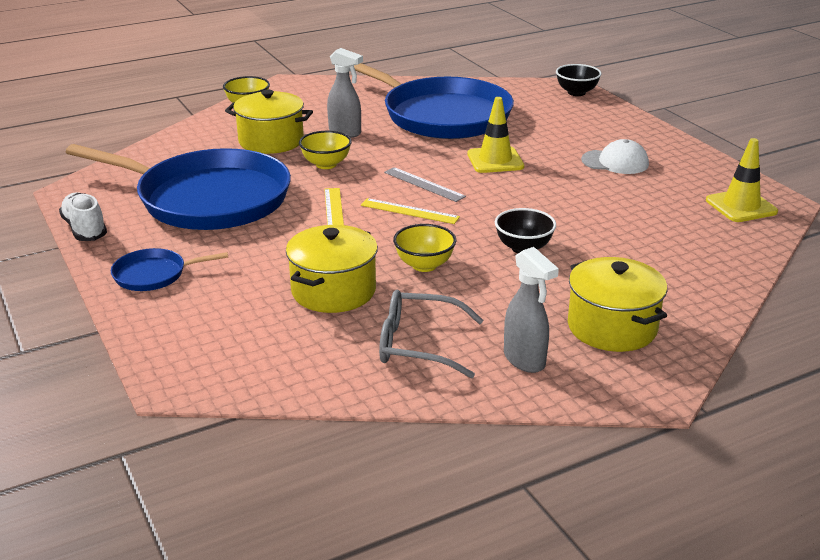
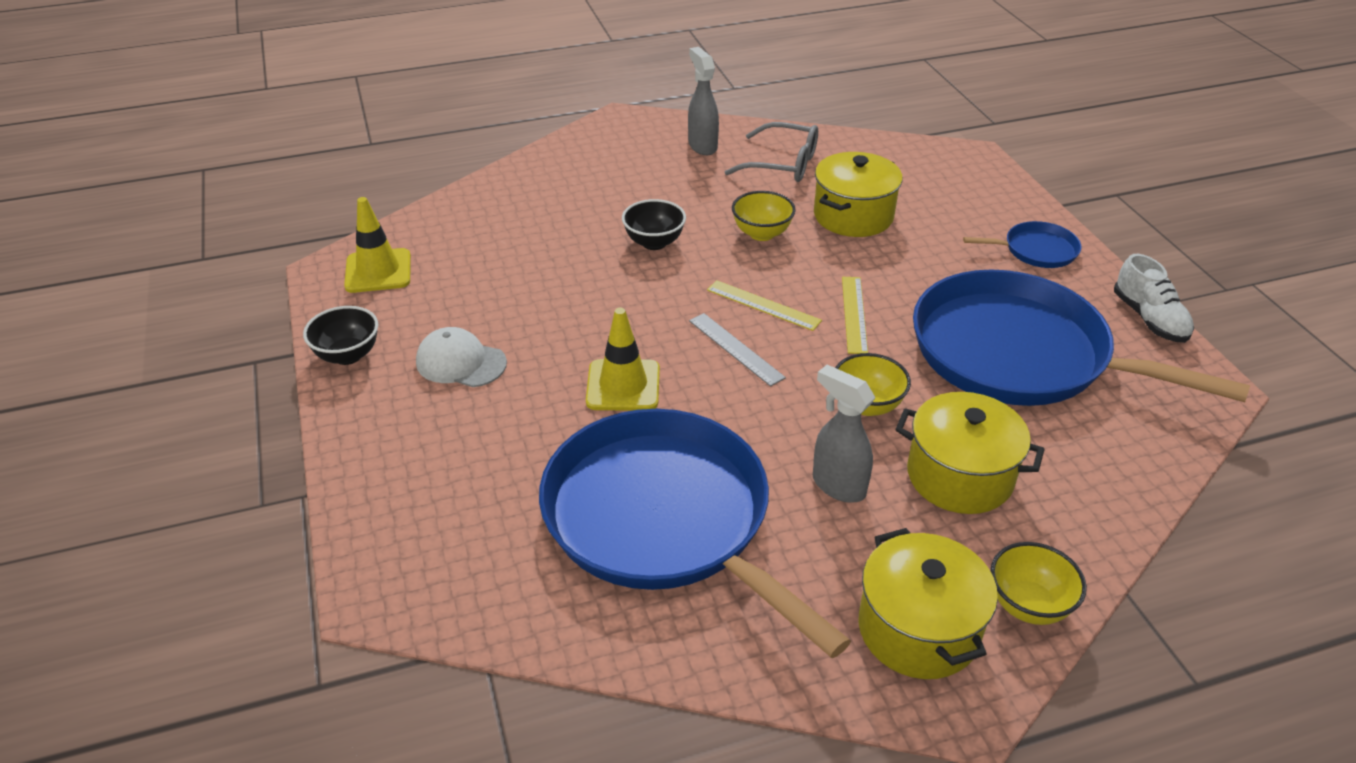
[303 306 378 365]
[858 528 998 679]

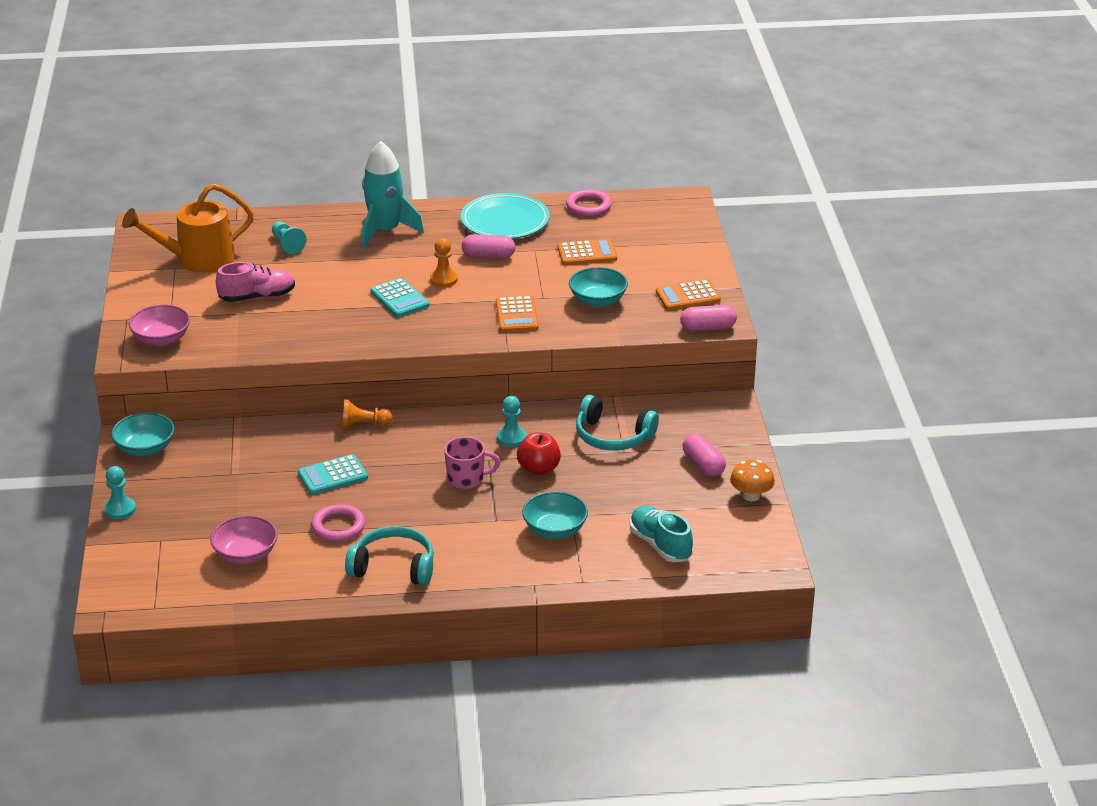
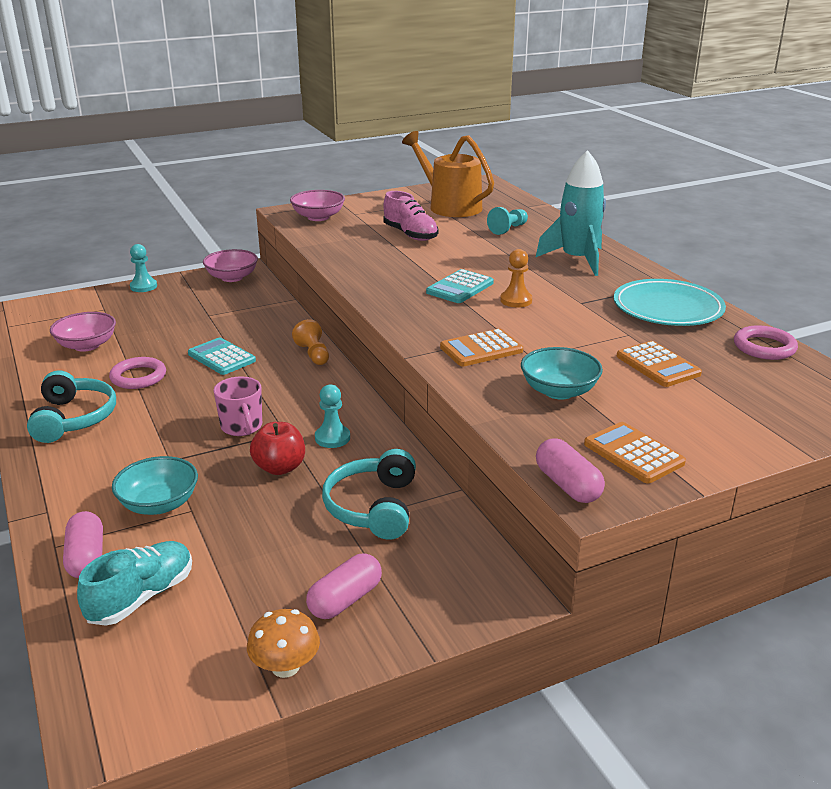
[63 511 103 578]
[203 249 258 282]

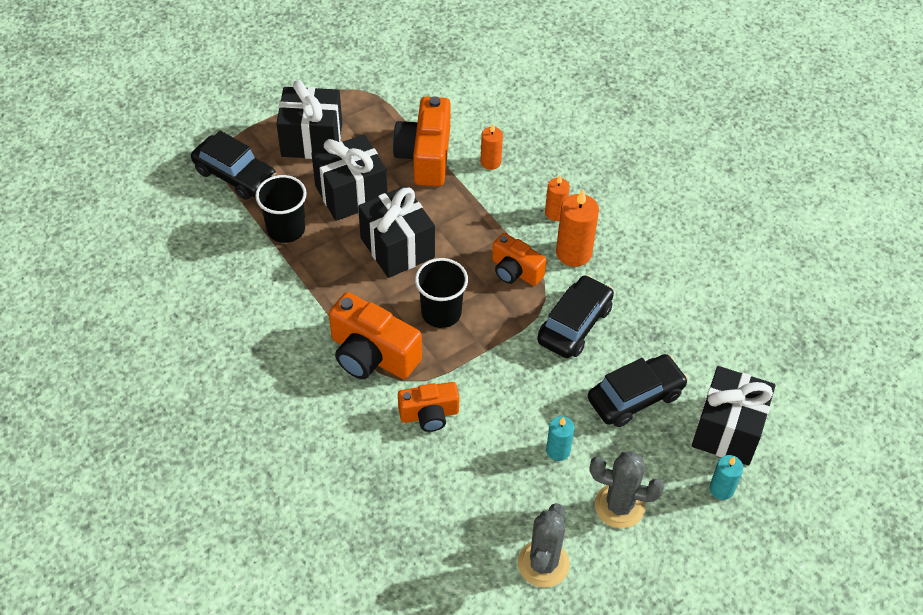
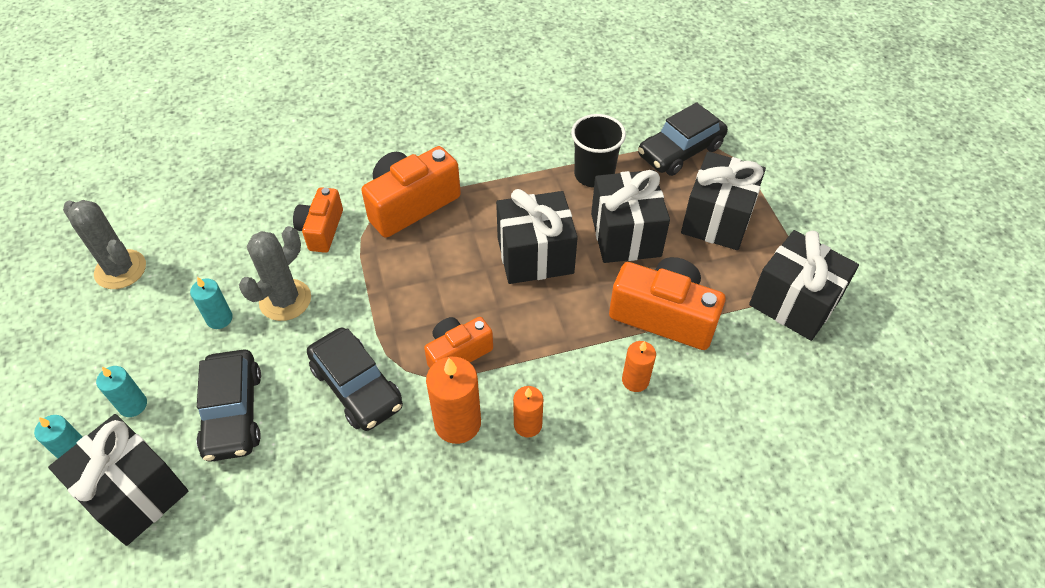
[415 258 468 328] (first image)
[239 226 311 321]
[749 230 859 341]
[96 366 147 417]

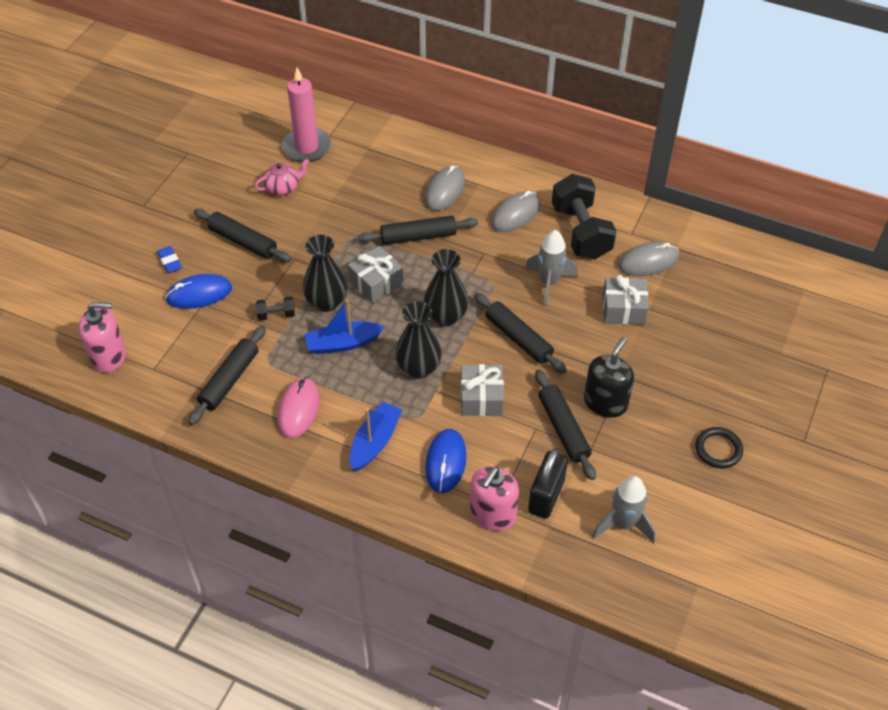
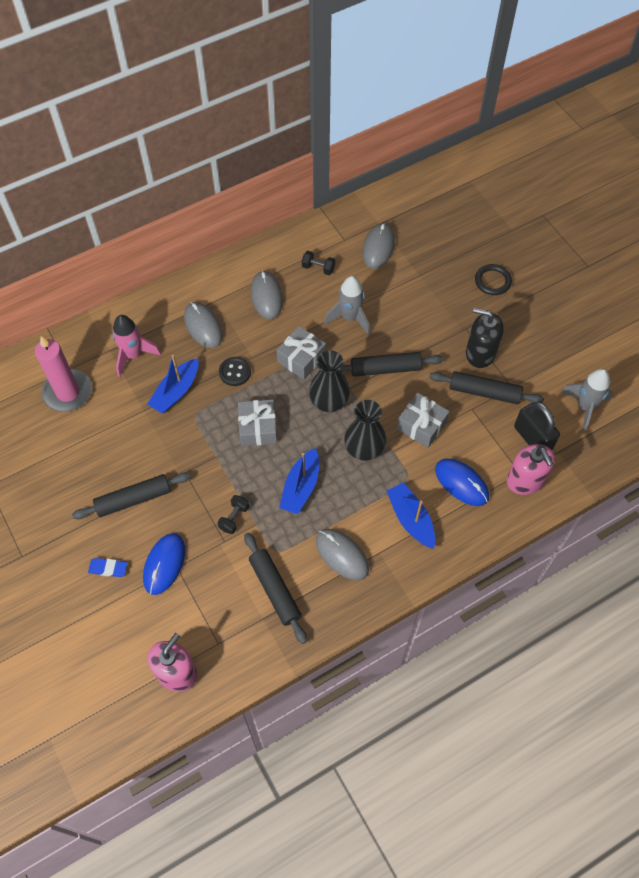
[254 159 309 195] (first image)
[302 251 335 275]
[219 357 251 386]
[303 235 347 312] (first image)
[277 326 326 380]
[466 308 504 368]
[316 529 369 581]
[475 264 512 295]
[112 315 161 377]
[147 355 199 413]

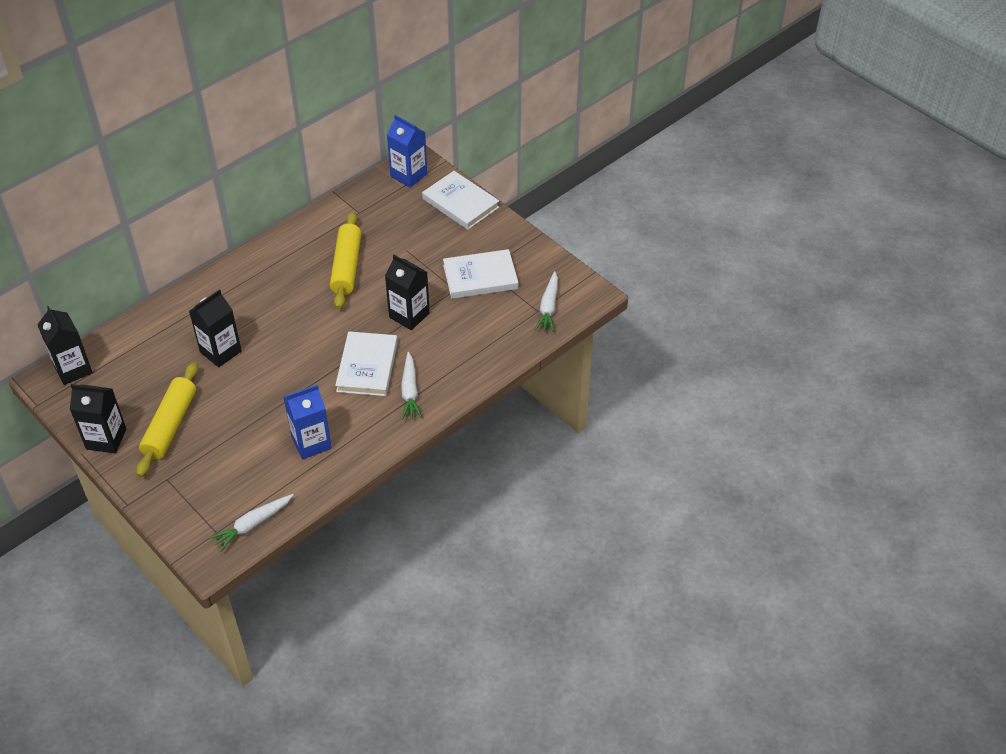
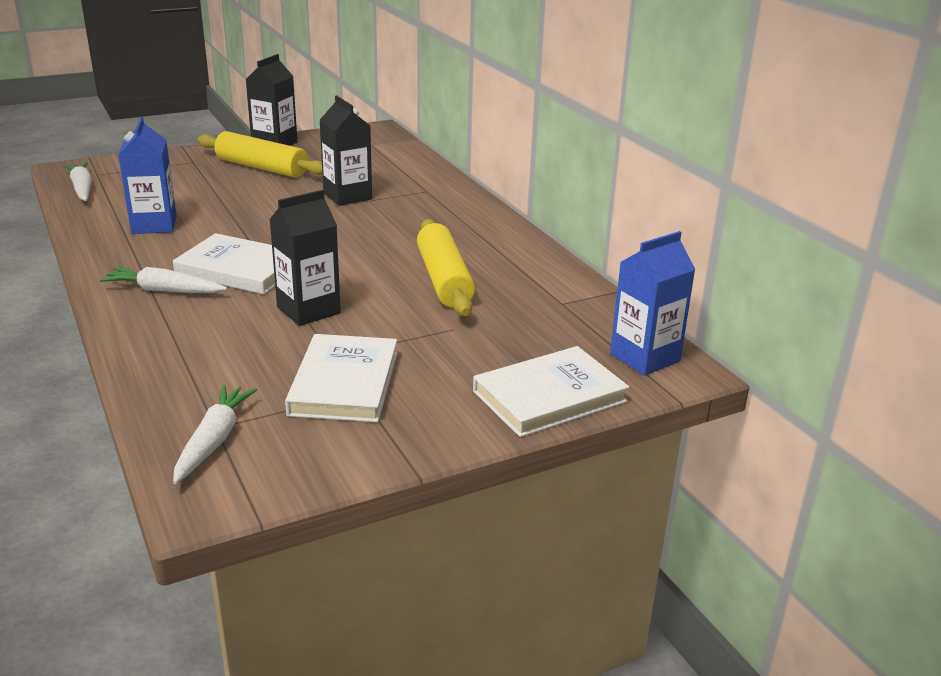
[417 219 475 316]
[173 385 257 484]
[37 306 93 385] (first image)

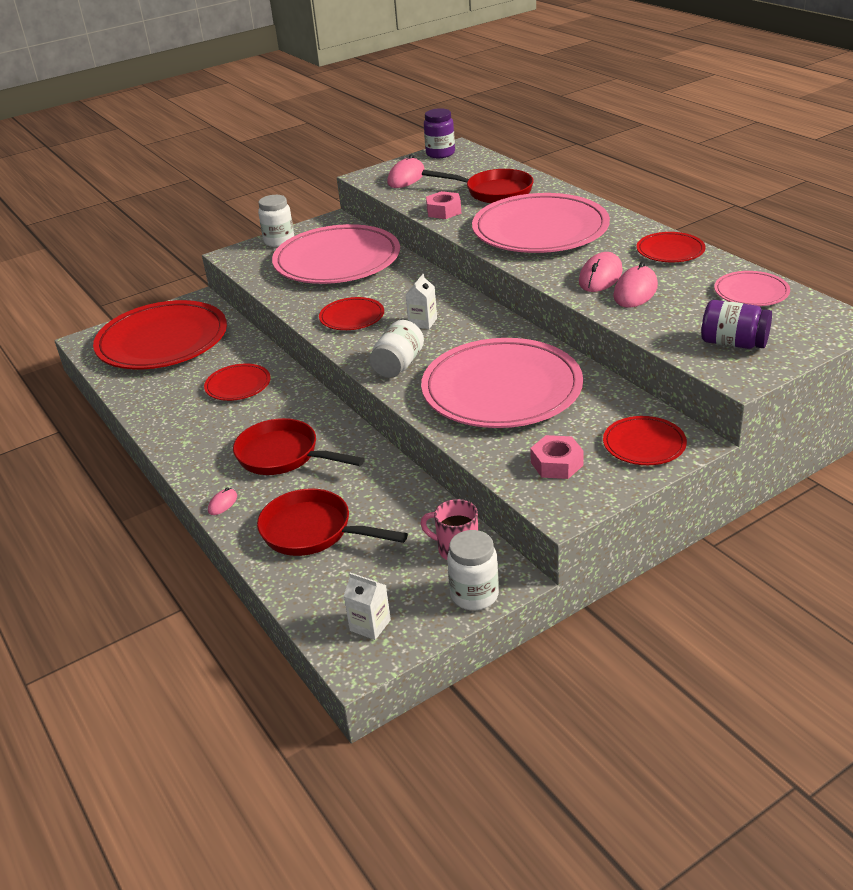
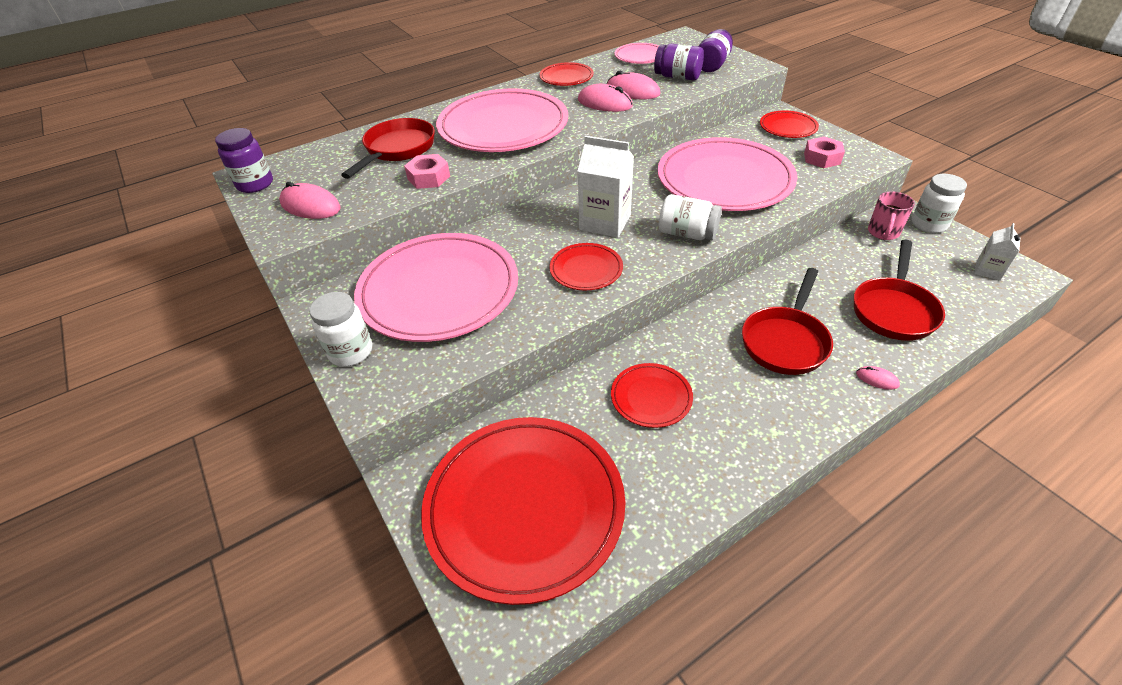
[578 136 634 238]
[654 44 704 81]

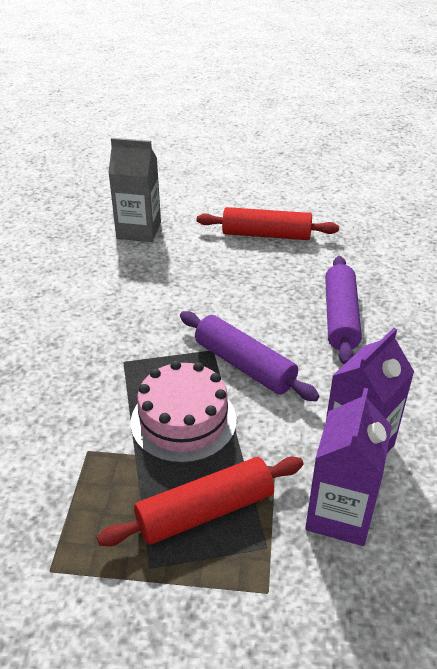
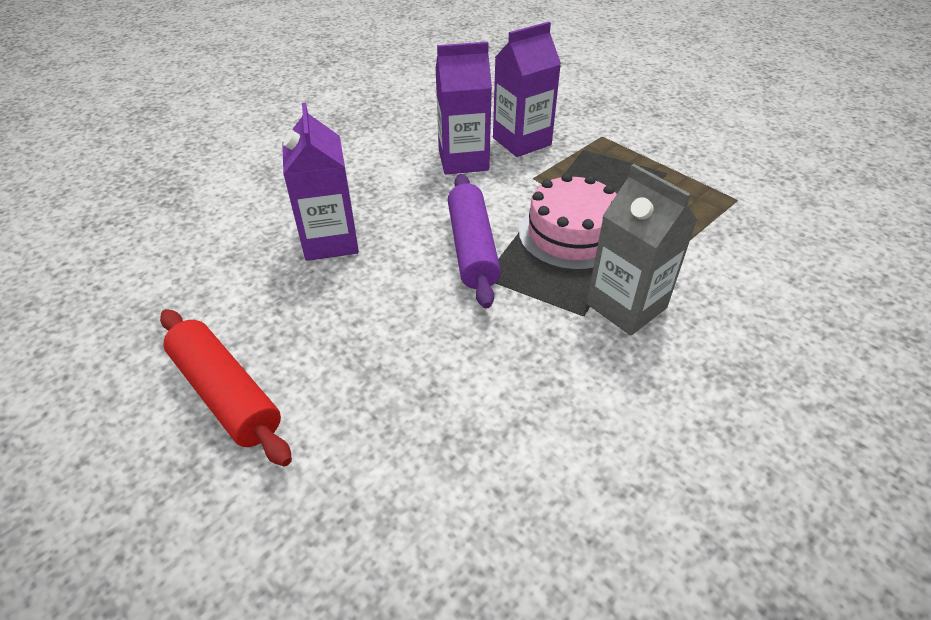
[586 164 697 335]
[282 103 359 261]
[97 457 303 546] (first image)

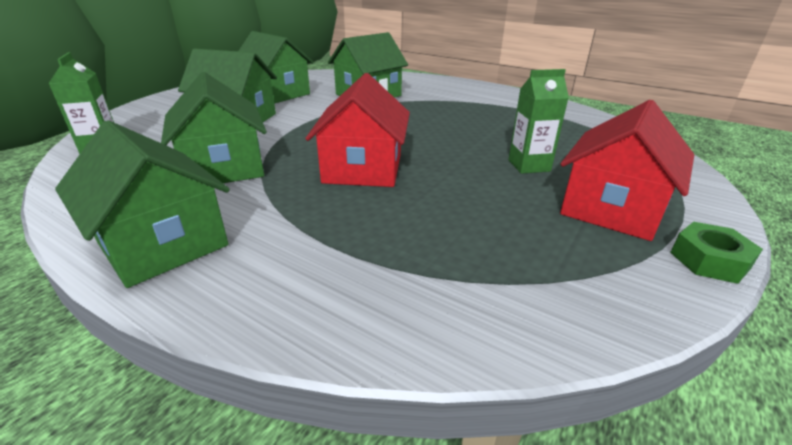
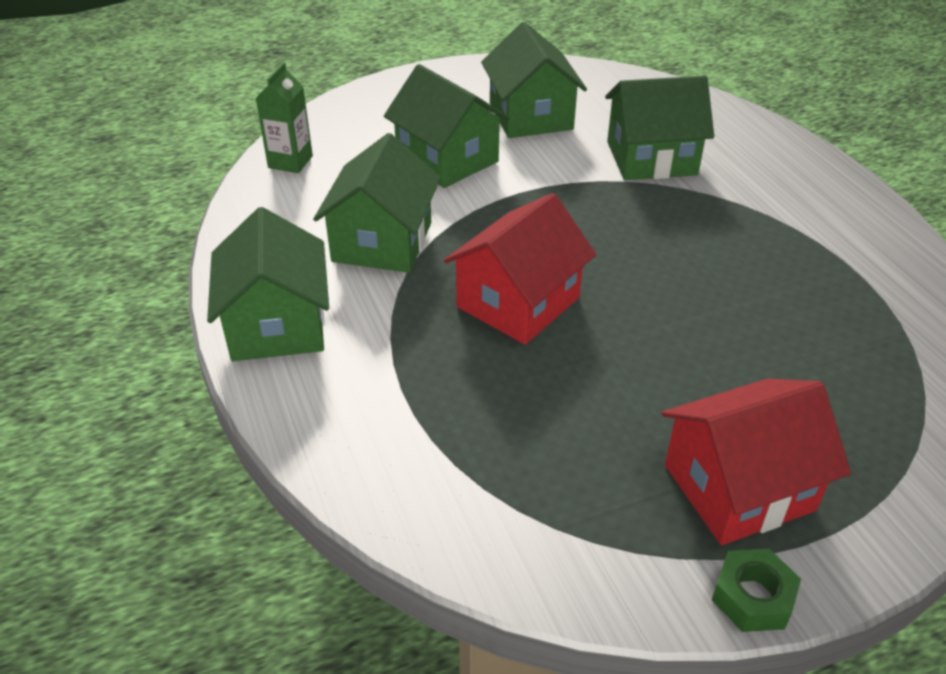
[508 69 569 174] (first image)

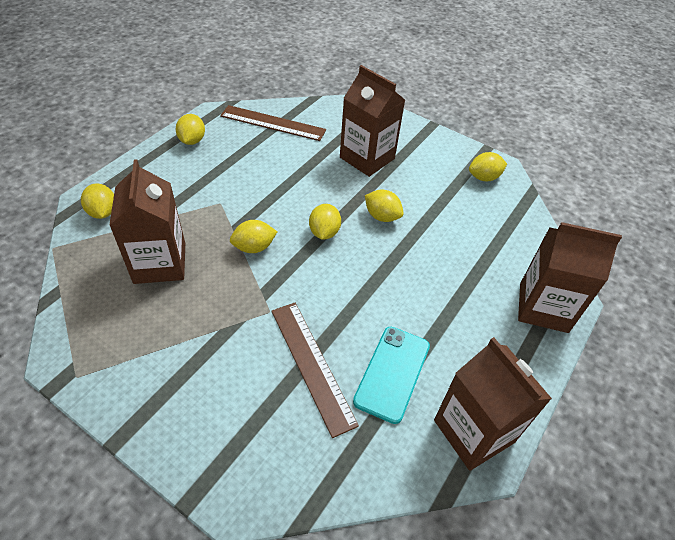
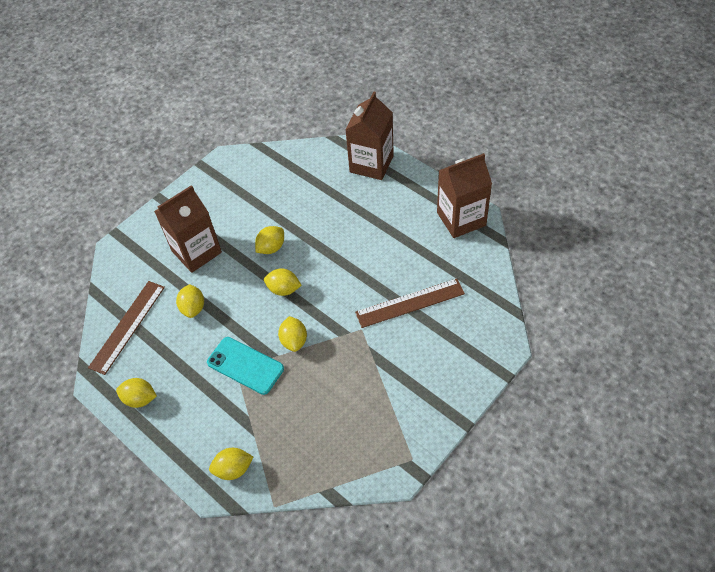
[176 284 204 318]
[109 159 185 284] (first image)
[207 337 284 395]

